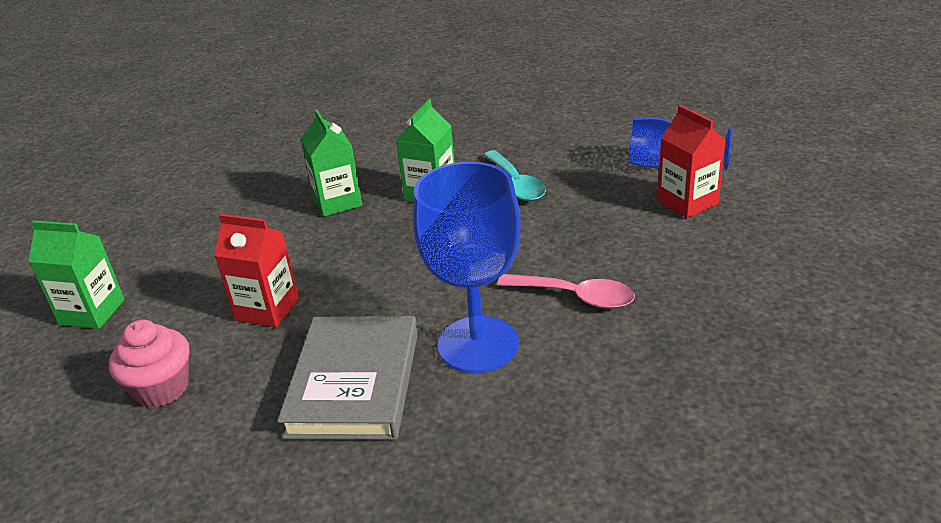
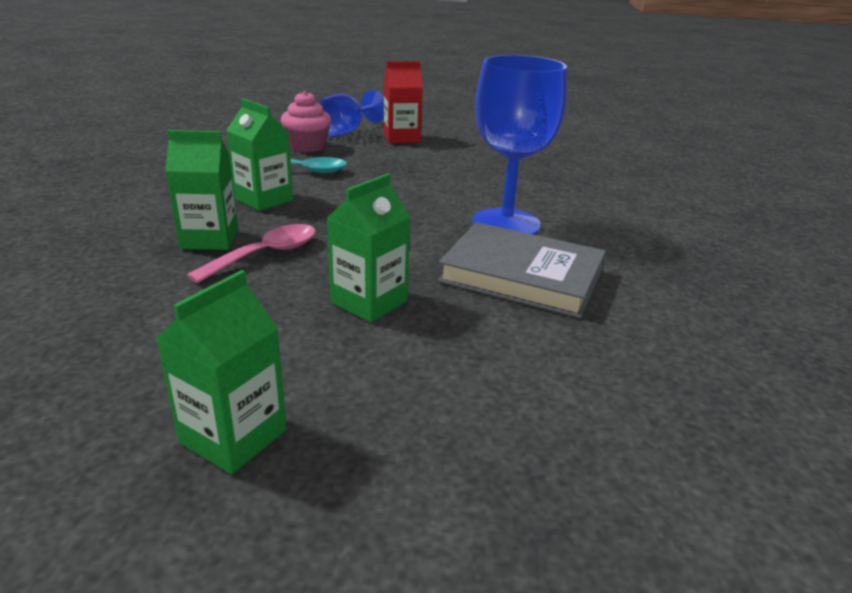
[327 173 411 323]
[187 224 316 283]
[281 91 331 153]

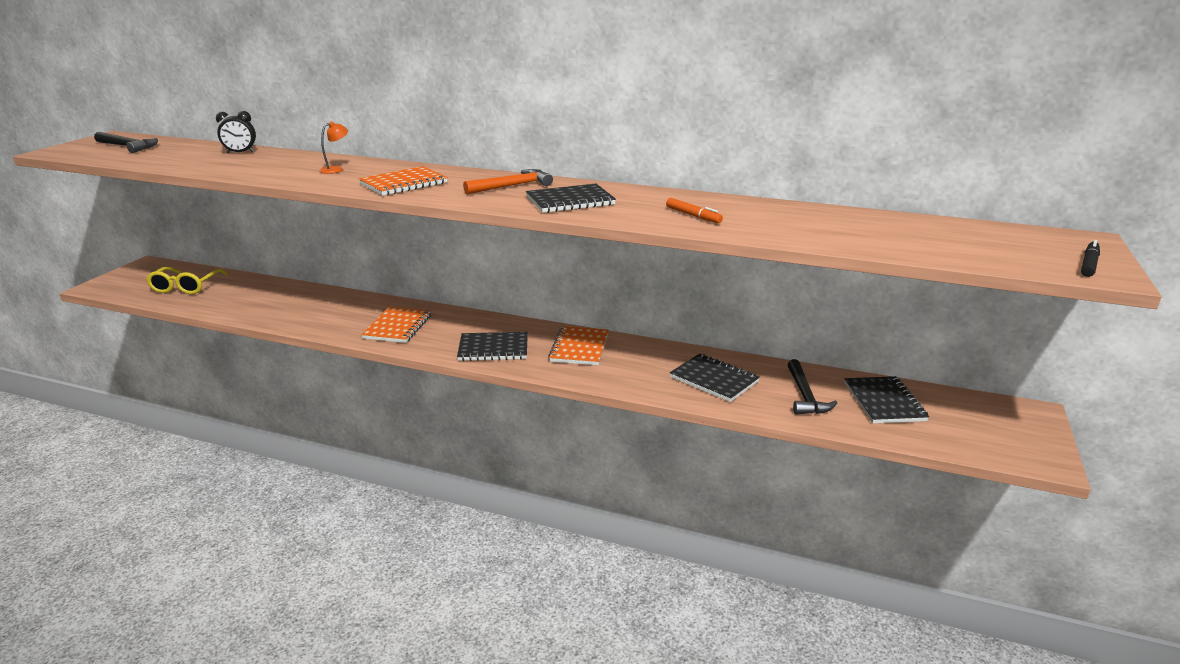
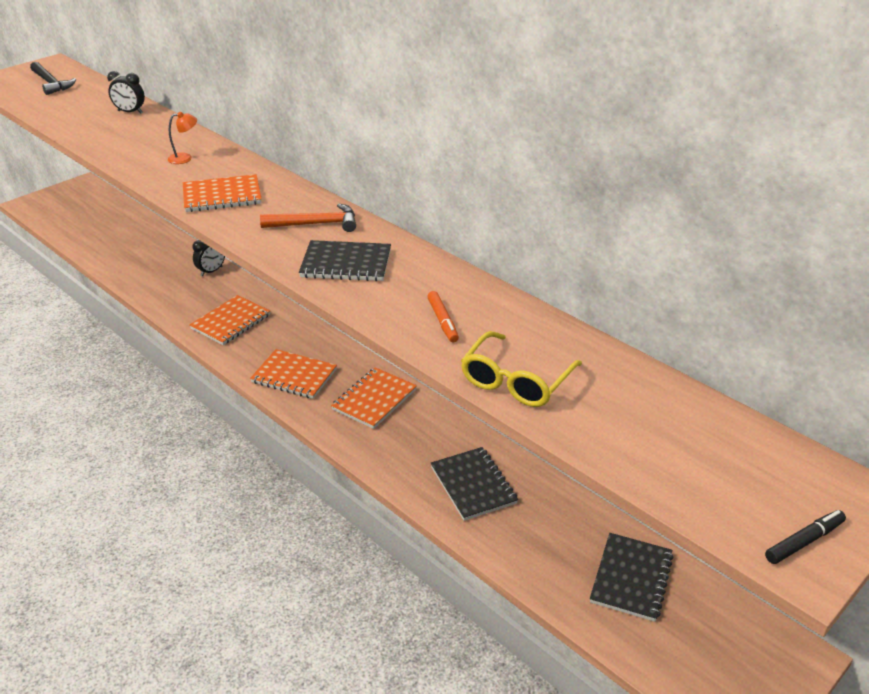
[461 331 582 407]
[250 349 337 399]
[787 359 837 415] (first image)
[192 240 225 276]

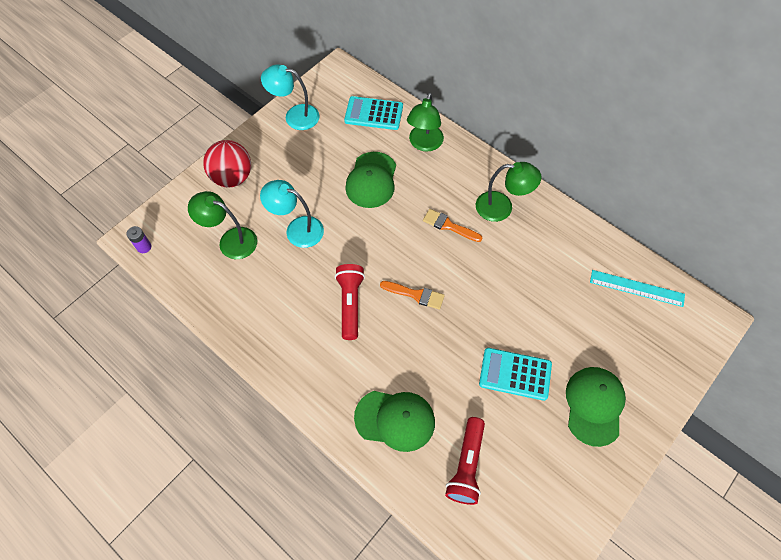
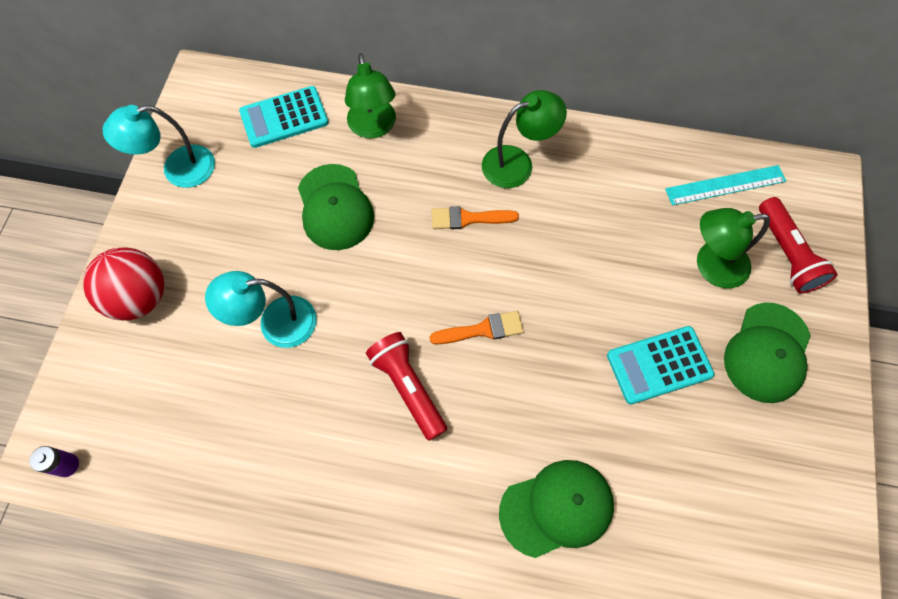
[697 208 770 288]
[724 303 811 403]
[759 197 838 294]

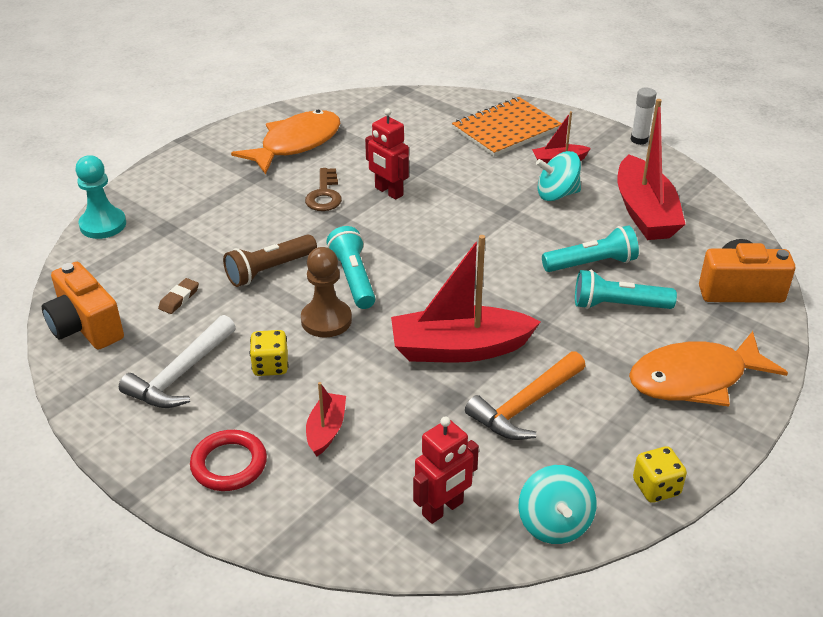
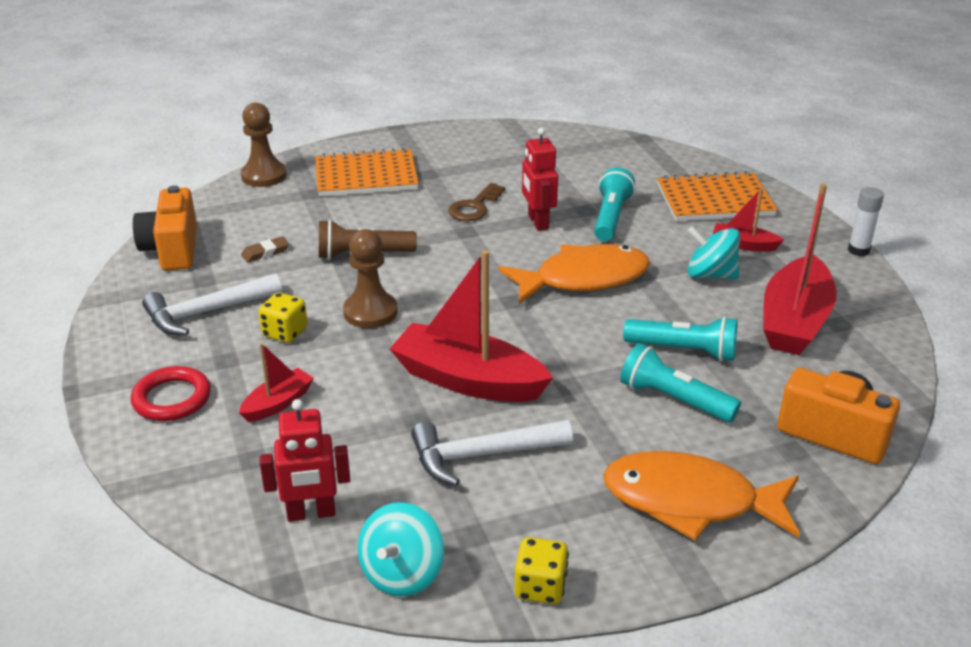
[499 244 650 304]
[241 103 287 187]
[594 167 635 241]
[411 420 573 486]
[315 148 419 197]

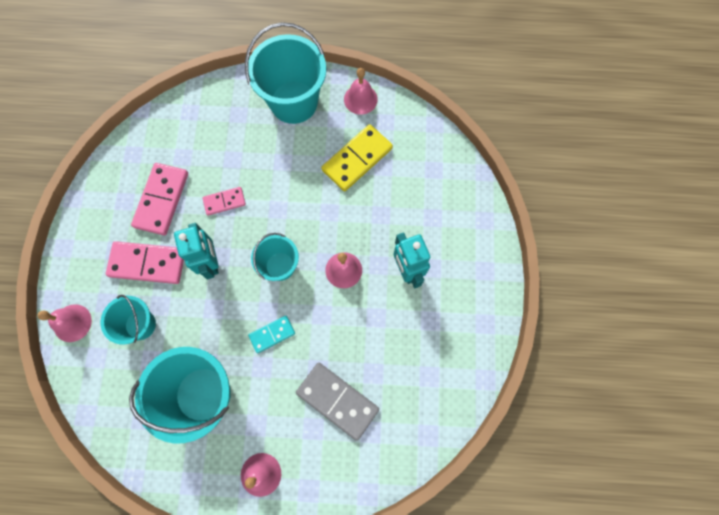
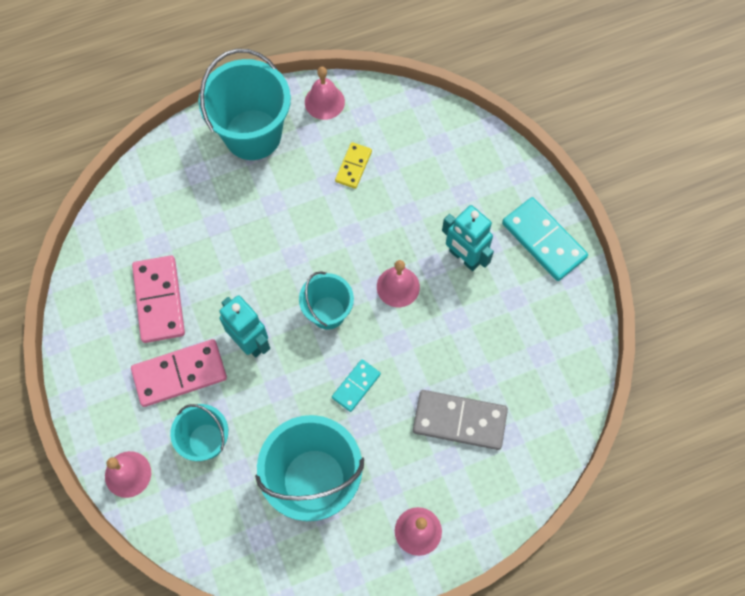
[335 142 372 189]
[202 187 246 215] (first image)
[502 197 588 281]

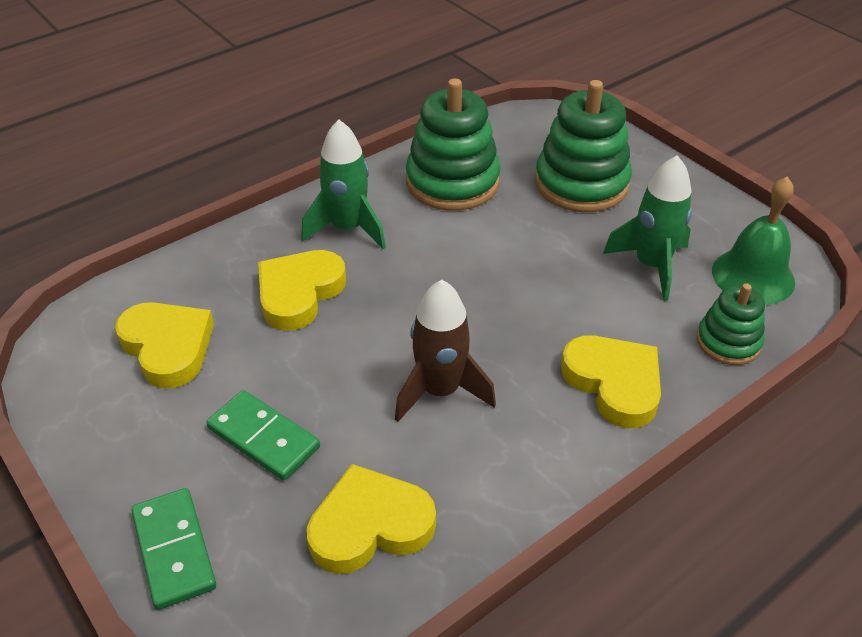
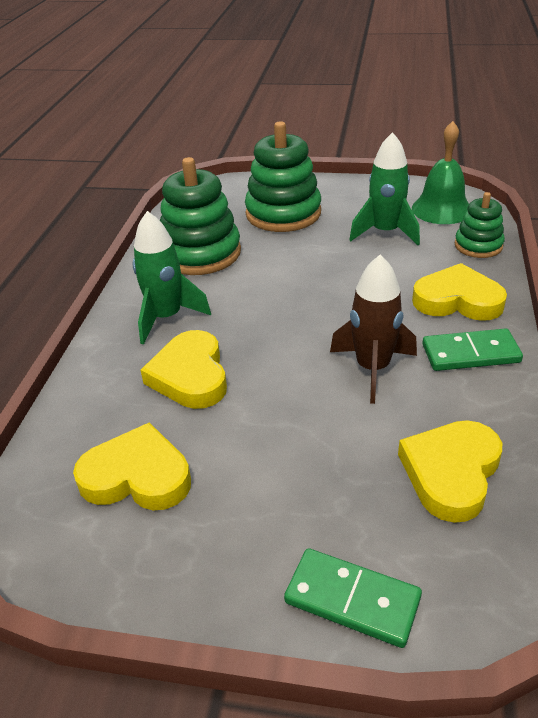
[422 328 523 371]

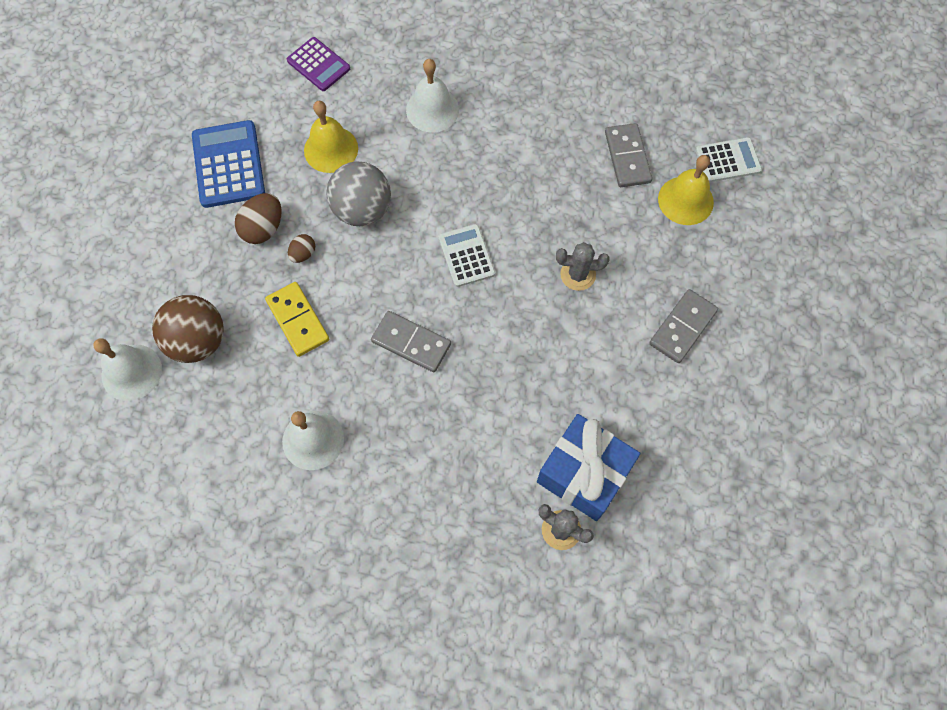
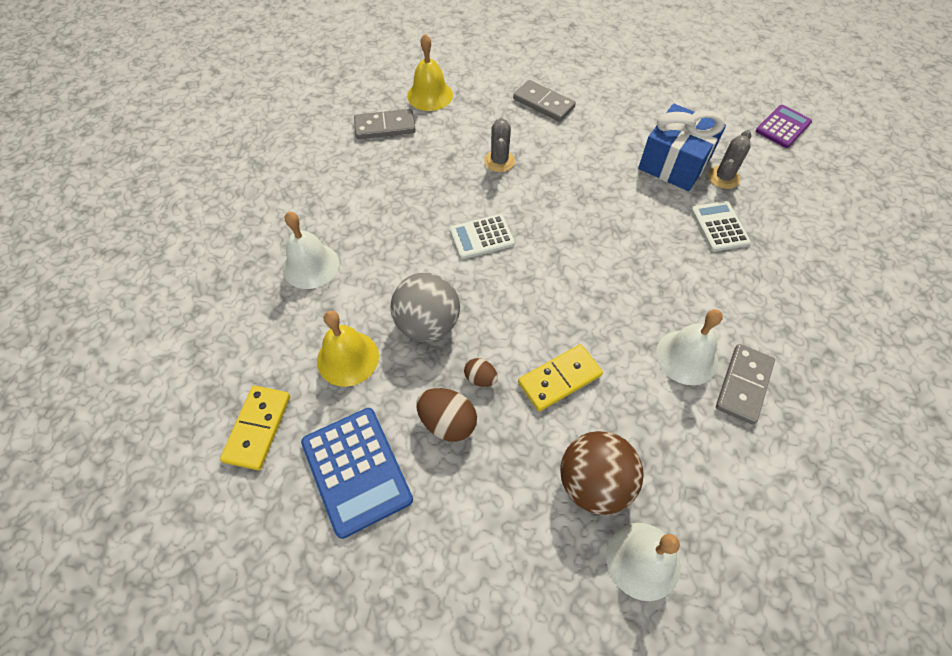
[756 105 812 148]
[301 408 413 539]
[691 201 751 252]
[716 344 775 425]
[220 386 290 470]

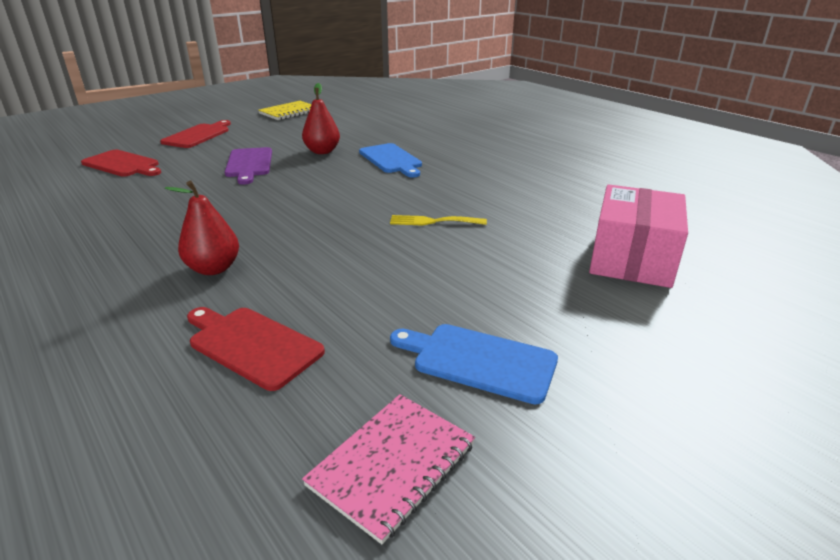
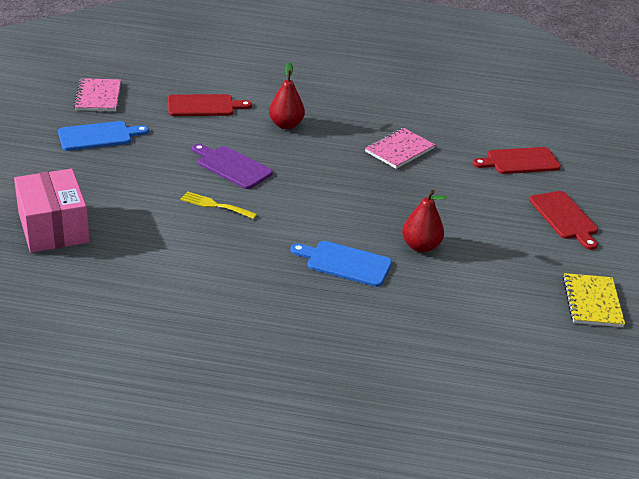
[192 144 273 189]
[180 191 257 219]
[365 128 435 169]

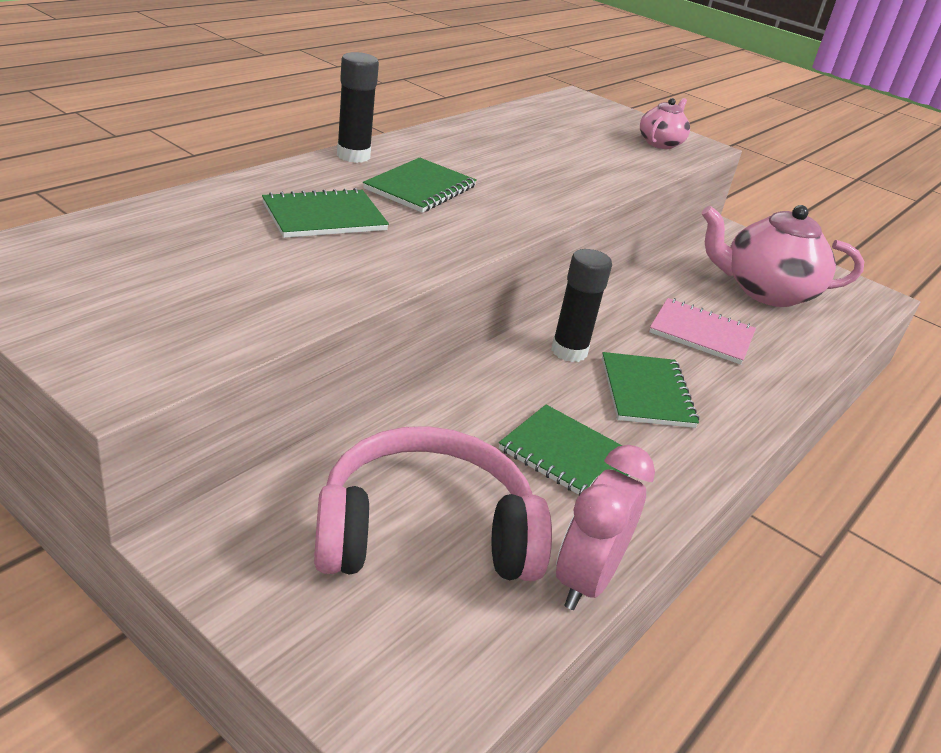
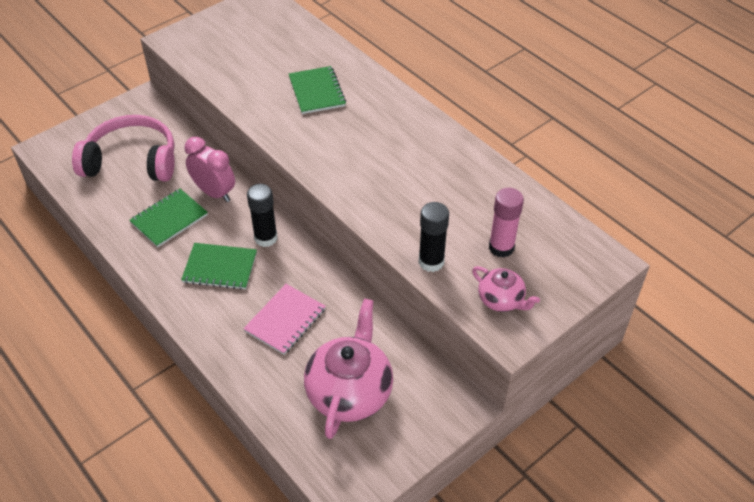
[418 202 449 272]
[363 157 477 213] (first image)
[72 115 175 182]
[185 137 235 202]
[489 188 524 258]

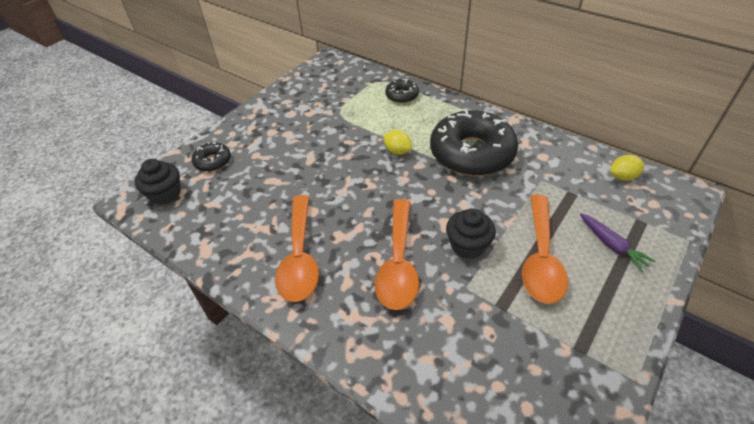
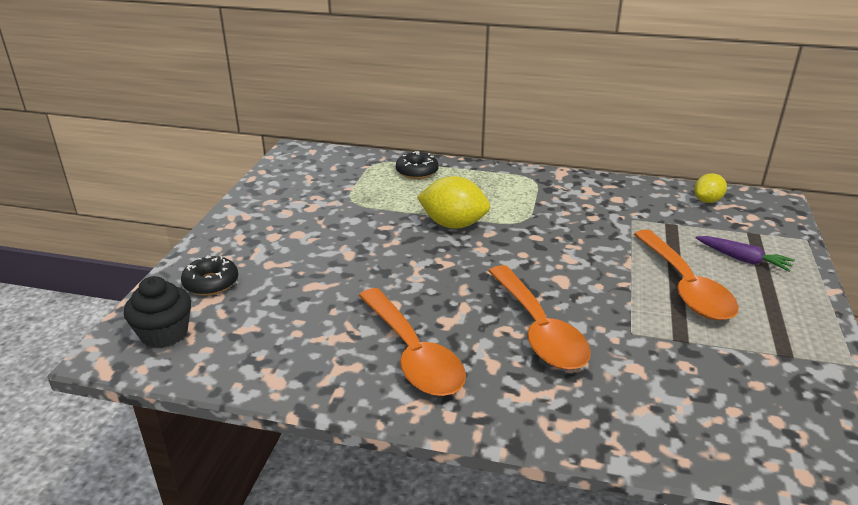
[430 110 518 176] (first image)
[417 176 490 229]
[446 208 496 259] (first image)

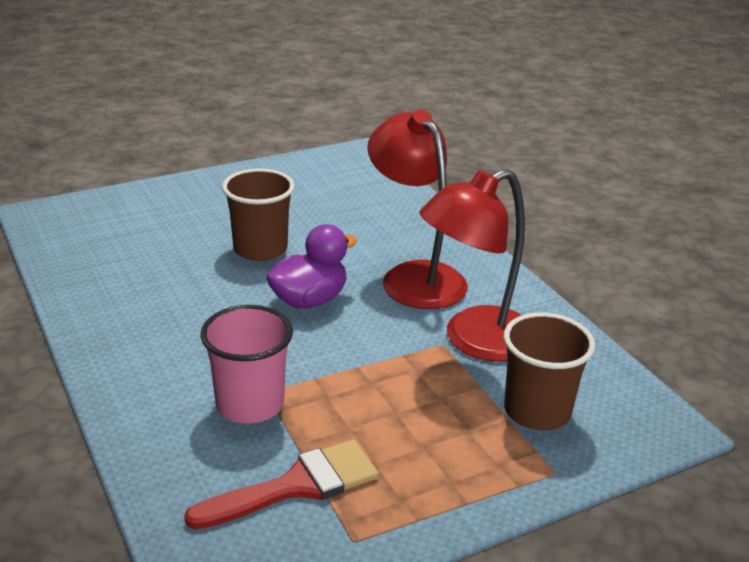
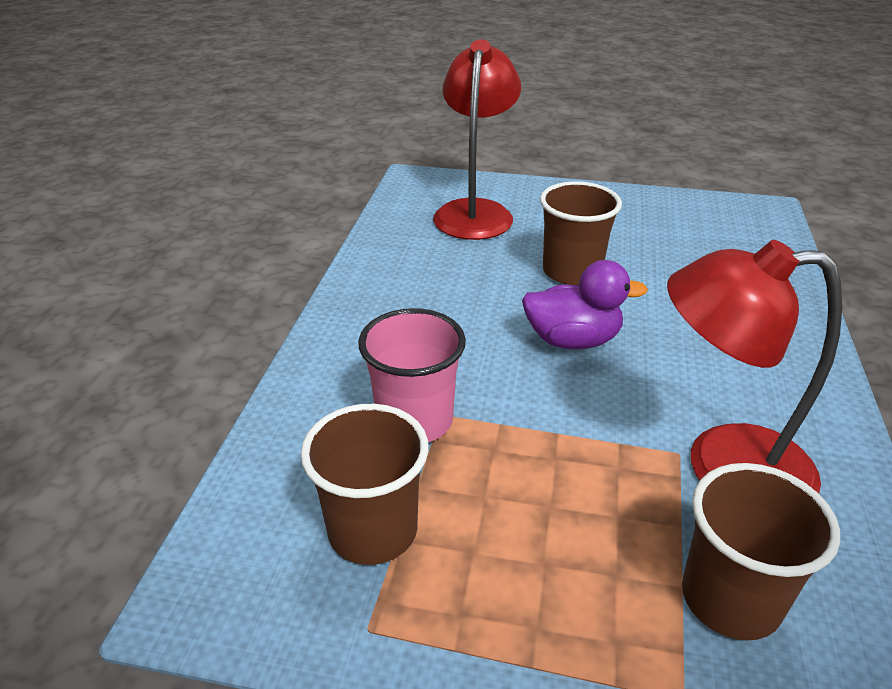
[433 39 521 240]
[301 404 429 565]

